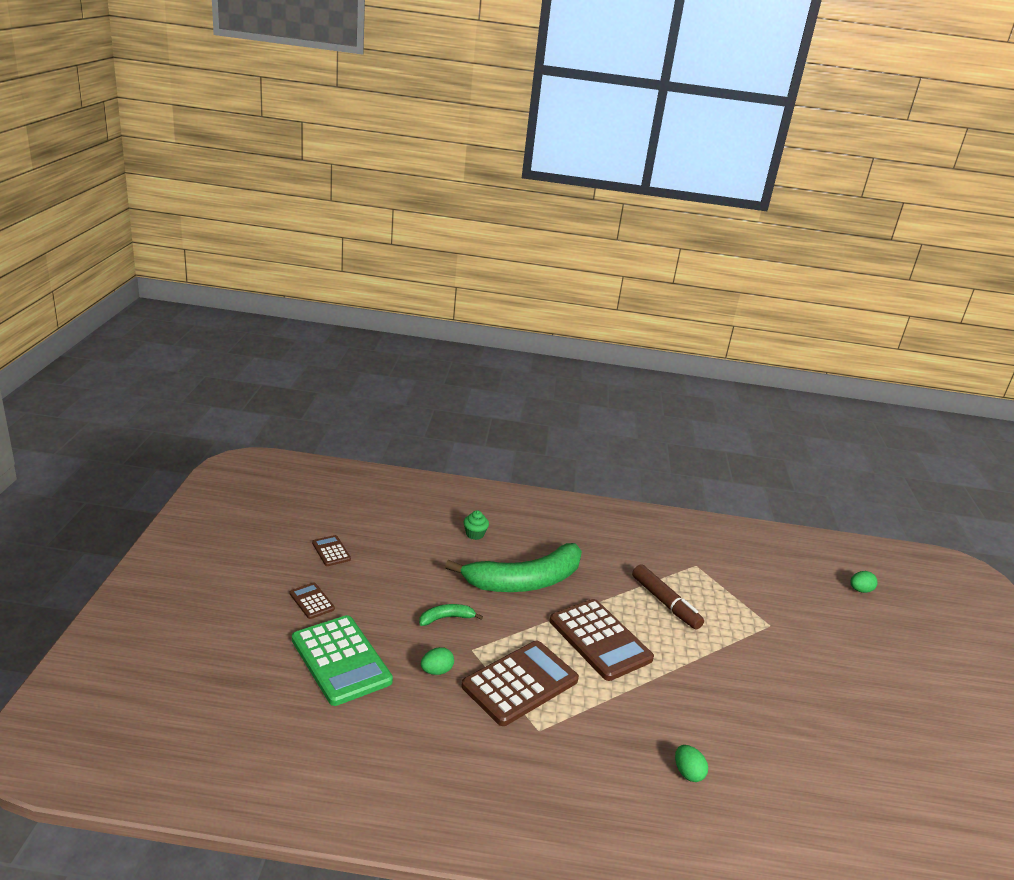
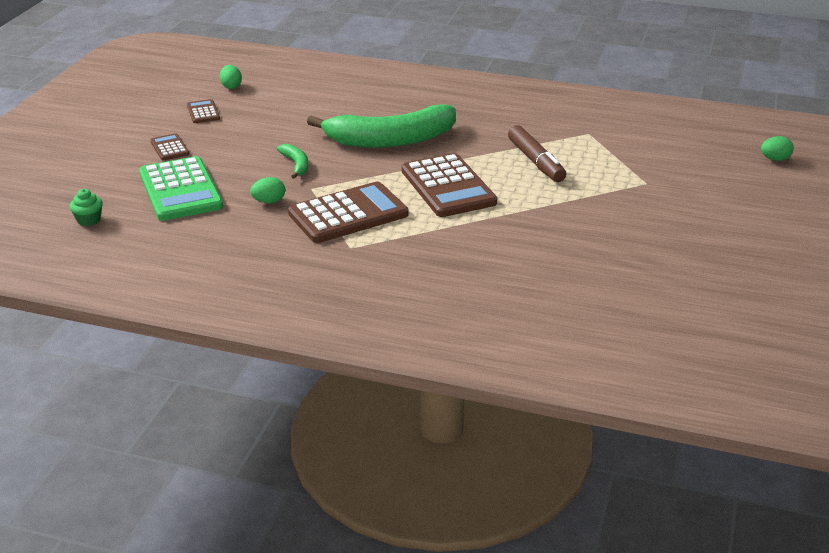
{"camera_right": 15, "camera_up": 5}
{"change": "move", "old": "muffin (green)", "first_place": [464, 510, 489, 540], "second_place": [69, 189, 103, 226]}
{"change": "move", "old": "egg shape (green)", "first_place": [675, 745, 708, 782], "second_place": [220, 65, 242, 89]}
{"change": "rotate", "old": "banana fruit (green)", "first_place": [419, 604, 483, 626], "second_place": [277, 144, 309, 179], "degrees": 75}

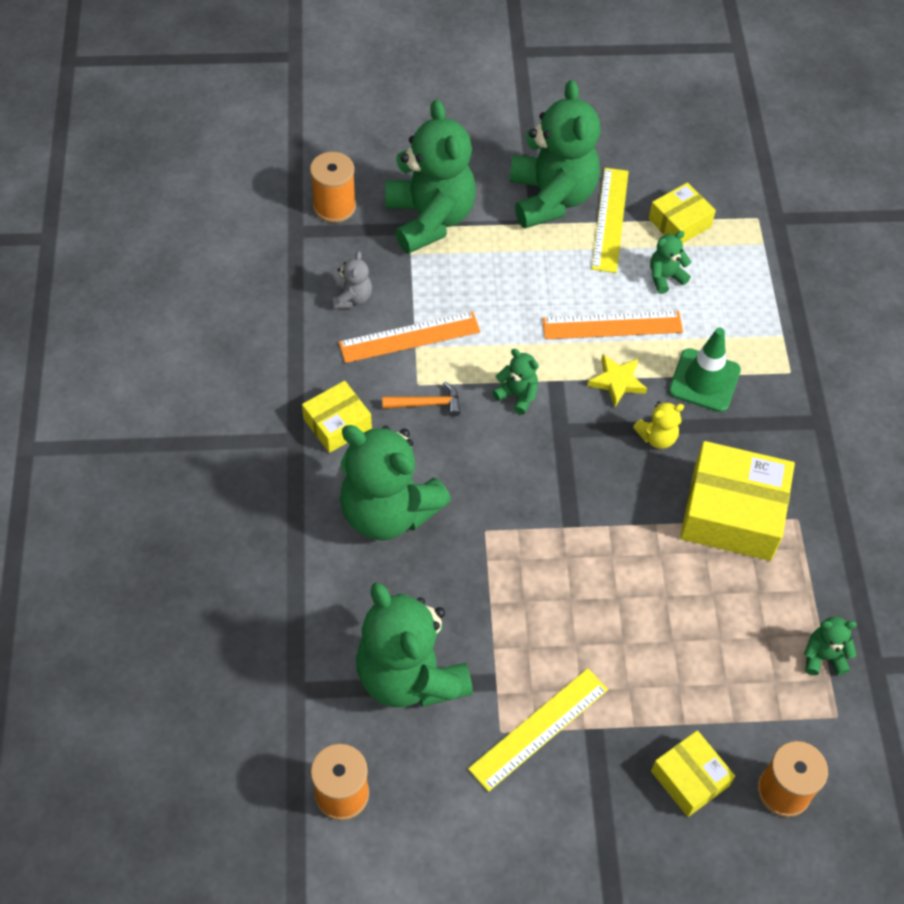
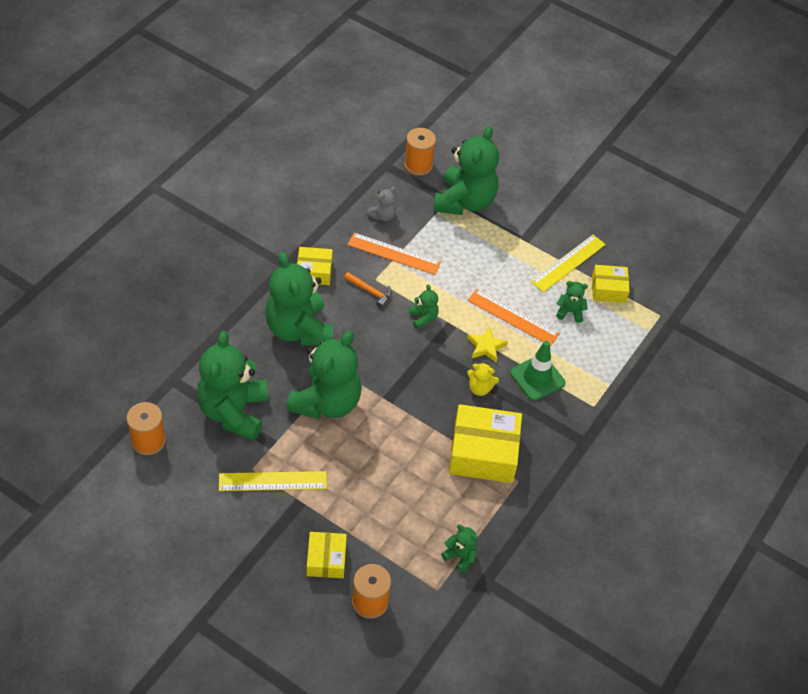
{"camera_right": 35, "camera_up": -5}
{"change": "move", "old": "stuffed bear (green)", "first_place": [510, 80, 600, 228], "second_place": [286, 330, 362, 419]}
{"change": "rotate", "old": "package (bright yellow)", "first_place": [680, 441, 795, 561], "second_place": [449, 404, 522, 483], "degrees": -45}

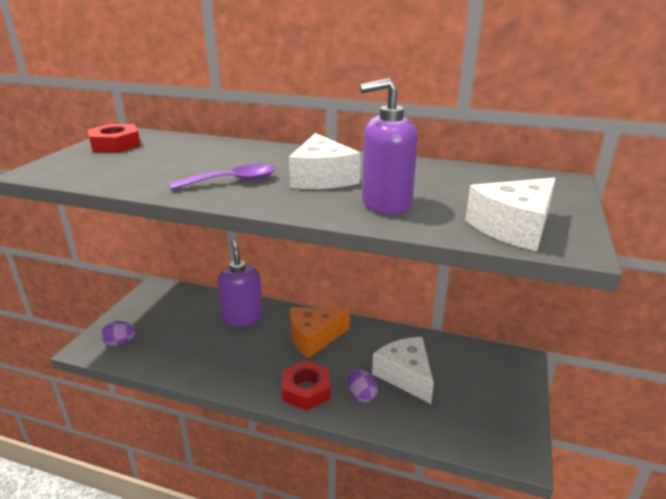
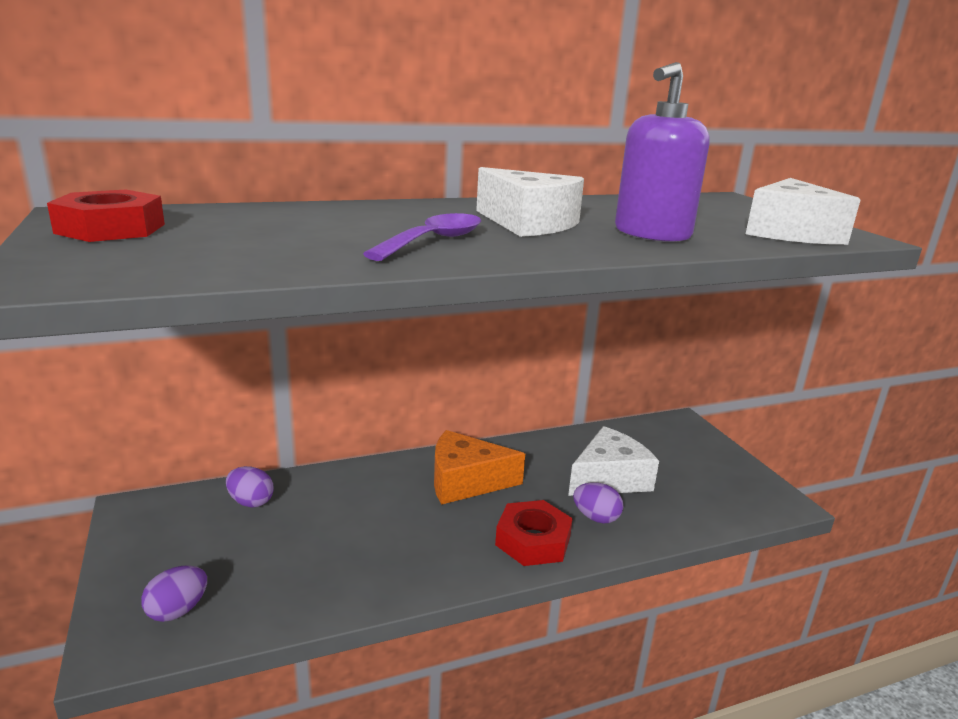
{"camera_right": -40, "camera_up": -5}
{"change": "delete", "old": "pump bottle (royal purple)", "first_place": [218, 240, 263, 327]}
{"change": "insert", "new": "egg shape (royal purple)", "second_place": [226, 466, 274, 508]}
{"change": "rotate", "old": "cheese wedge (orange-coloured)", "first_place": [290, 307, 350, 358], "second_place": [434, 430, 525, 505], "degrees": 60}
{"change": "rotate", "old": "cheese wedge (pure white)", "first_place": [372, 337, 434, 404], "second_place": [568, 426, 659, 496], "degrees": 120}

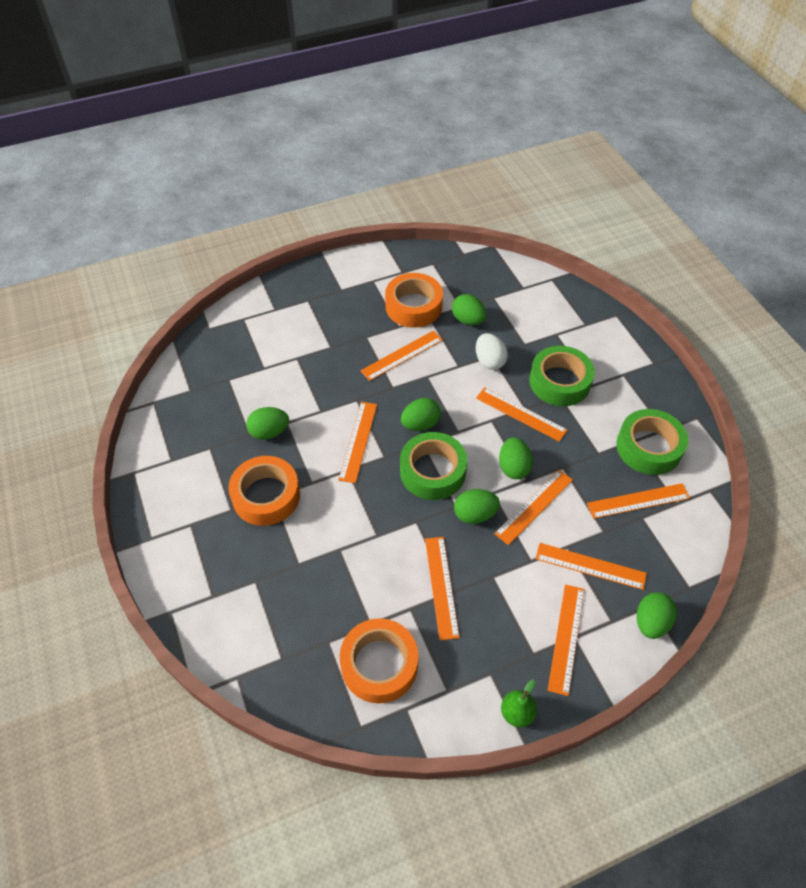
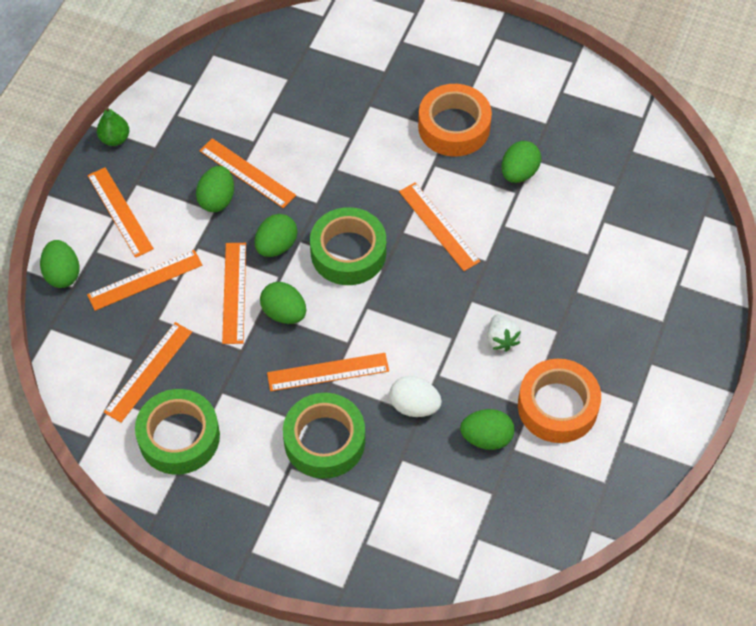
{"camera_right": 135, "camera_up": 5}
{"change": "delete", "old": "tape (orange-coloured)", "first_place": [340, 618, 418, 703]}
{"change": "move", "old": "egg shape (green)", "first_place": [401, 398, 441, 431], "second_place": [196, 166, 234, 212]}
{"change": "replace", "old": "ruler (orange-coloured)", "new": "toy strawberry (pure white)", "first_place": [360, 331, 443, 381], "second_place": [487, 314, 521, 352]}

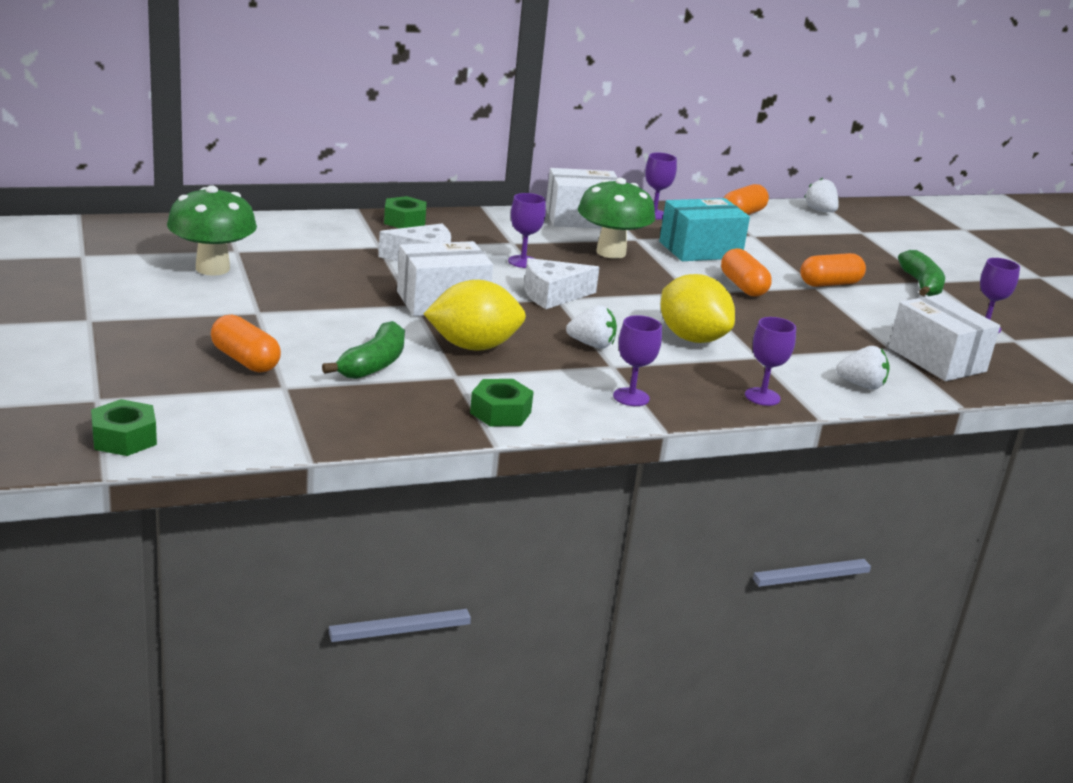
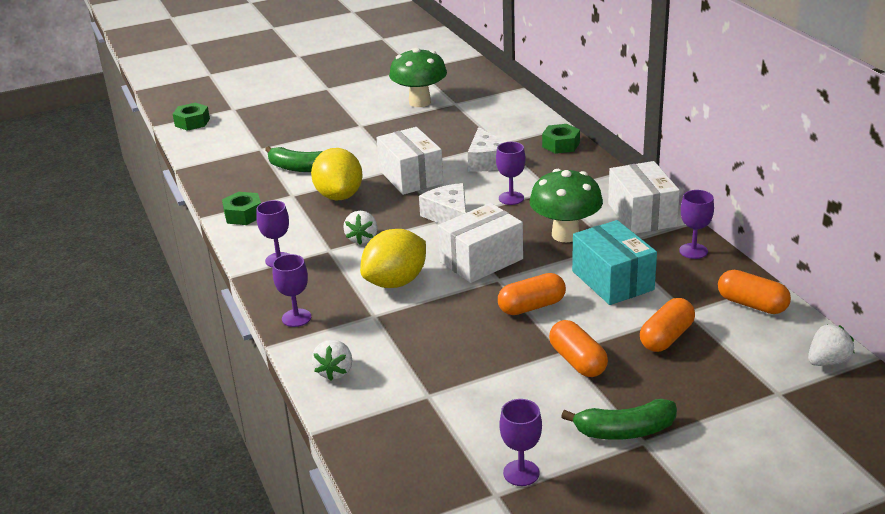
{"camera_right": 90, "camera_up": 5}
{"change": "move", "old": "pill shape (orange-coloured)", "first_place": [211, 315, 281, 373], "second_place": [640, 298, 695, 352]}
{"change": "move", "old": "package (pure white)", "first_place": [888, 294, 1000, 381], "second_place": [438, 203, 523, 283]}

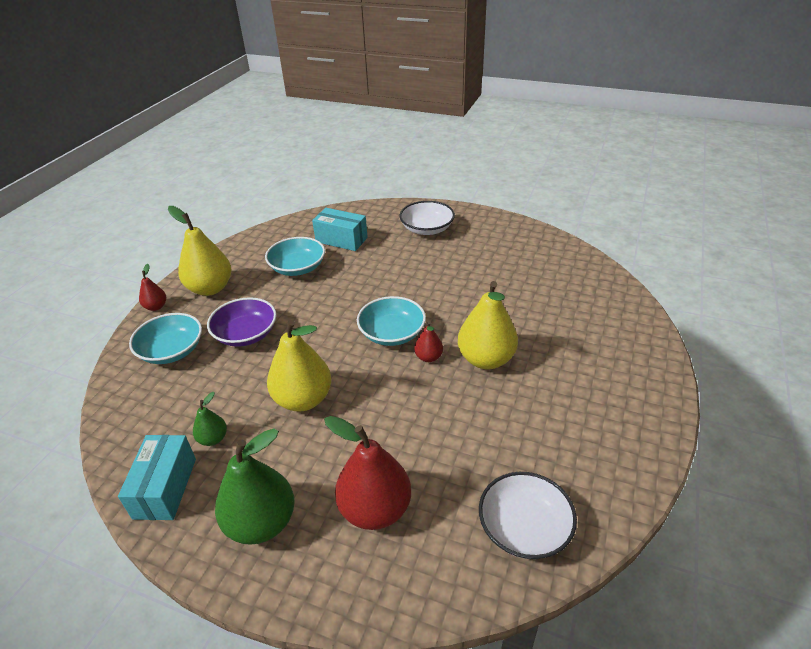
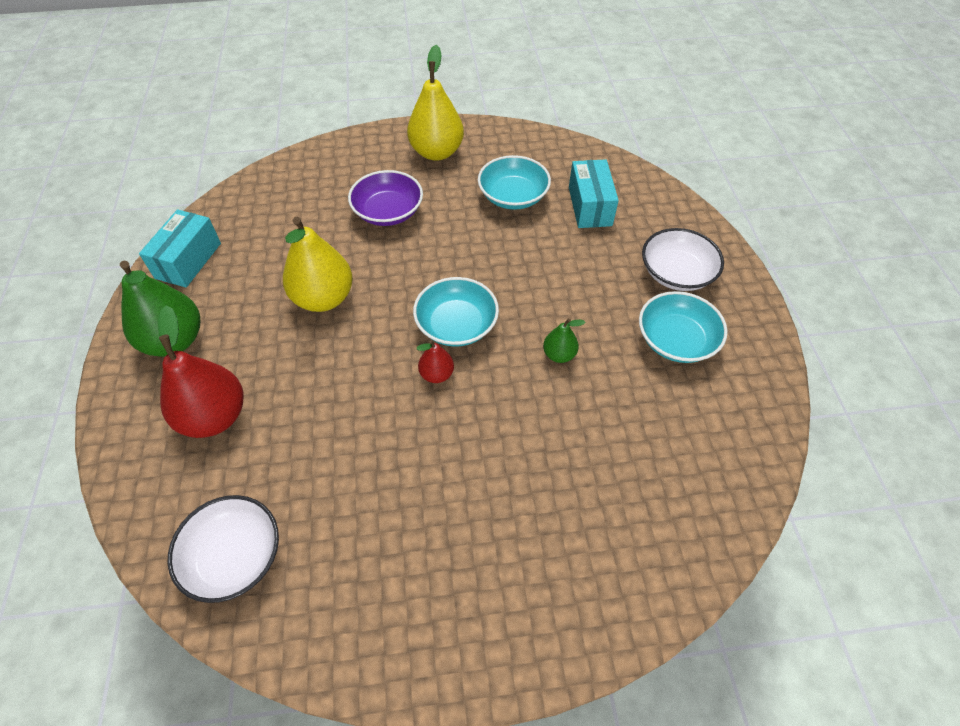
{"camera_right": 60, "camera_up": 15}
{"change": "delete", "old": "pear fruit (crimson)", "first_place": [139, 264, 166, 311]}
{"change": "delete", "old": "pear fruit (bright yellow)", "first_place": [458, 281, 518, 369]}
{"change": "move", "old": "bowl (teal)", "first_place": [129, 313, 202, 364], "second_place": [639, 291, 728, 363]}
{"change": "move", "old": "pear fruit (green)", "first_place": [193, 392, 227, 446], "second_place": [543, 318, 586, 363]}
{"change": "rotate", "old": "package (teal)", "first_place": [118, 435, 196, 520], "second_place": [139, 209, 221, 288], "degrees": -45}

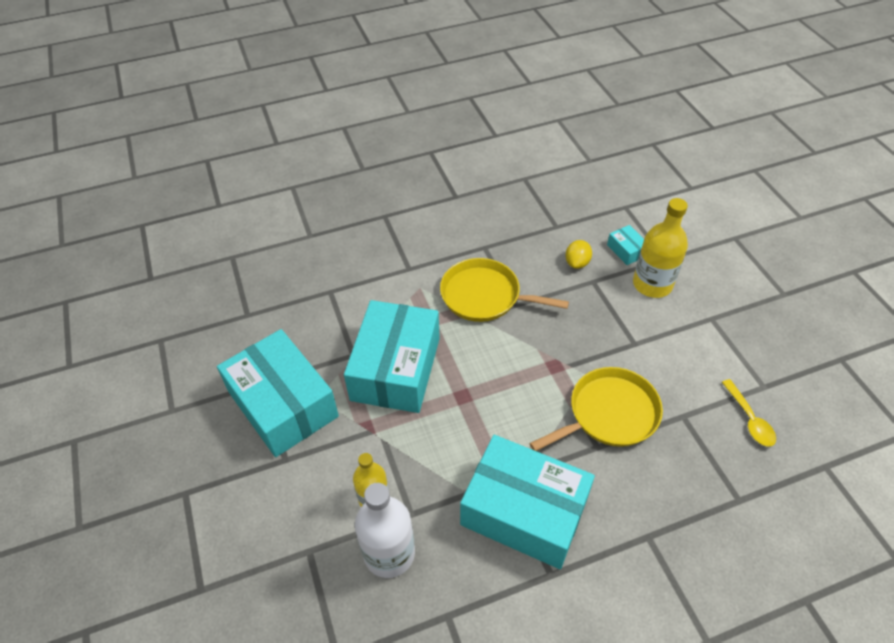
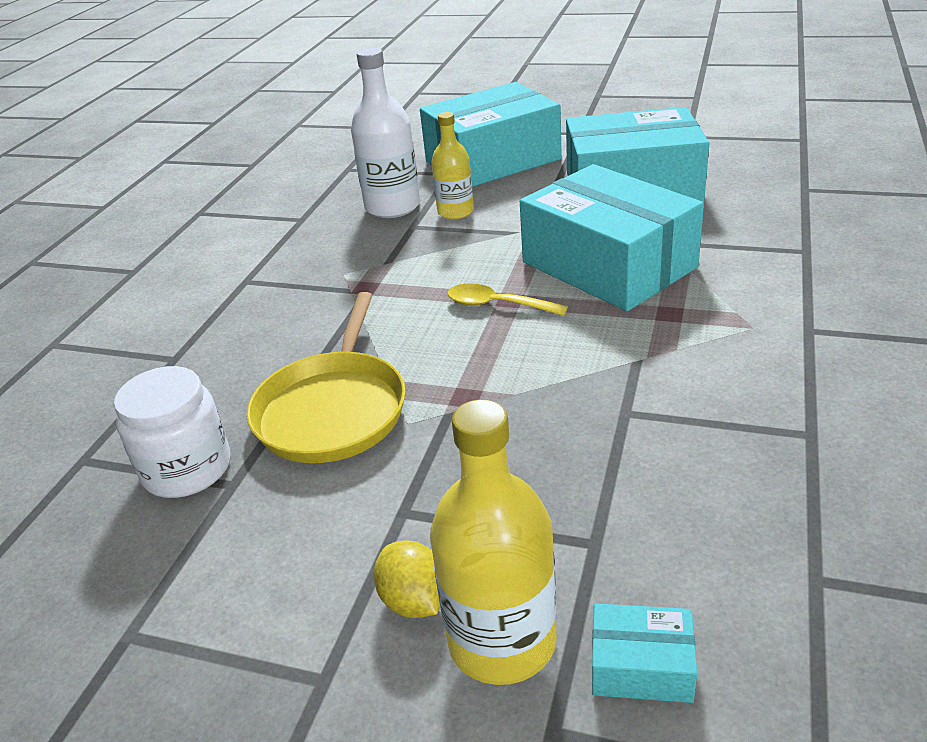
{"camera_right": 130, "camera_up": -15}
{"change": "delete", "old": "frying pan (bright yellow)", "first_place": [440, 258, 569, 322]}
{"change": "insert", "new": "preserve jar (pure white)", "second_place": [114, 366, 231, 498]}
{"change": "move", "old": "package (teal)", "first_place": [460, 435, 595, 569], "second_place": [420, 82, 562, 187]}
{"change": "move", "old": "citrus fruit (bright yellow)", "first_place": [565, 240, 592, 269], "second_place": [374, 540, 440, 618]}
{"change": "move", "old": "spoon (bright yellow)", "first_place": [722, 379, 776, 447], "second_place": [447, 283, 568, 316]}

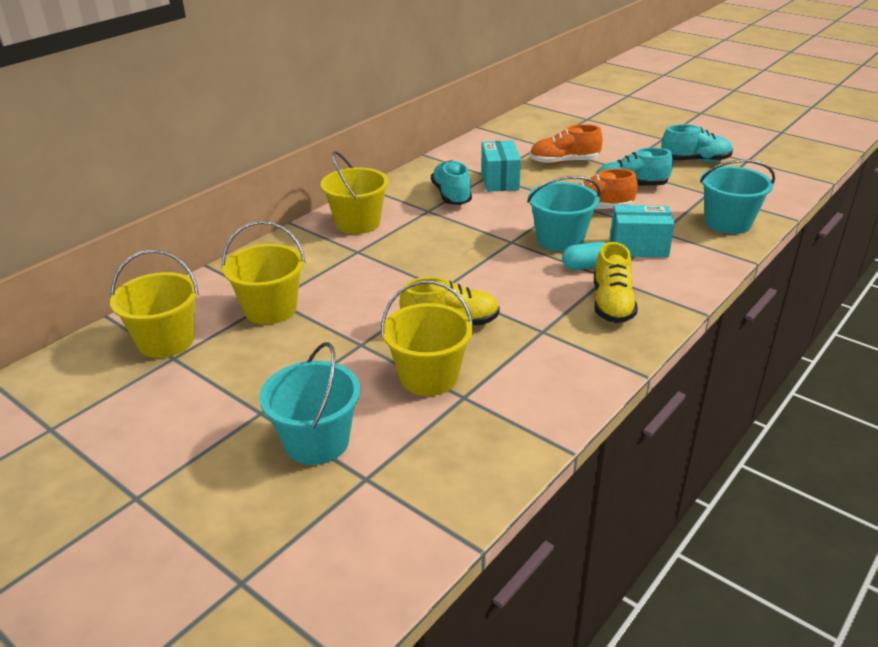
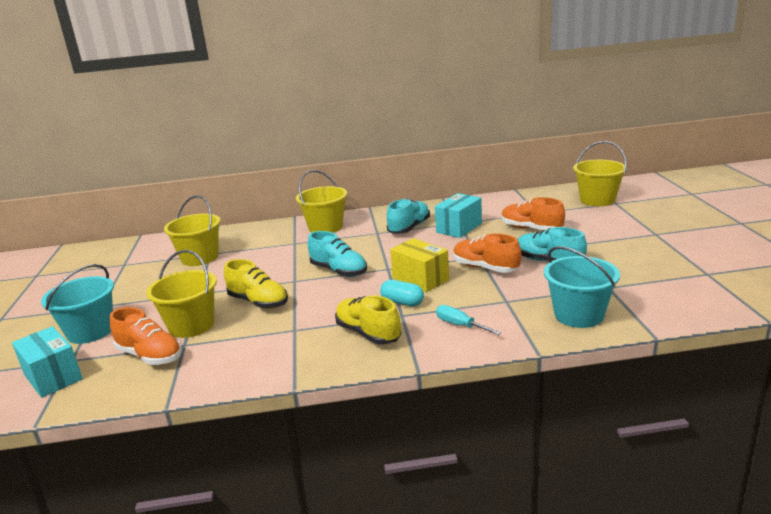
{"camera_right": 45, "camera_up": -10}
{"change": "insert", "new": "lace-up shoe (orange-coloured)", "second_place": [110, 307, 182, 365]}
{"change": "insert", "new": "hand screwdriver (teal)", "second_place": [436, 305, 501, 335]}
{"change": "move", "old": "pail (bright yellow)", "first_place": [110, 250, 199, 358], "second_place": [573, 141, 627, 206]}
{"change": "move", "old": "package (teal)", "first_place": [610, 205, 675, 257], "second_place": [12, 326, 83, 398]}
{"change": "move", "old": "lace-up shoe (teal)", "first_place": [661, 124, 733, 162], "second_place": [308, 231, 367, 277]}
{"change": "replace", "old": "pail (teal)", "new": "package (bright yellow)", "first_place": [527, 176, 600, 252], "second_place": [390, 238, 449, 292]}
{"change": "rotate", "old": "lace-up shoe (bright yellow)", "first_place": [594, 242, 638, 323], "second_place": [335, 295, 401, 345], "degrees": 90}

